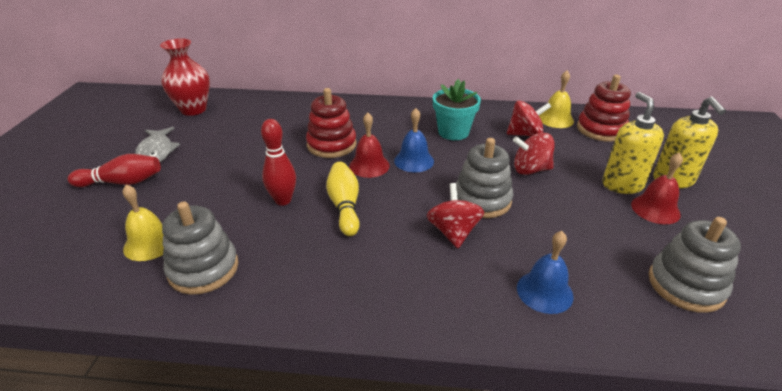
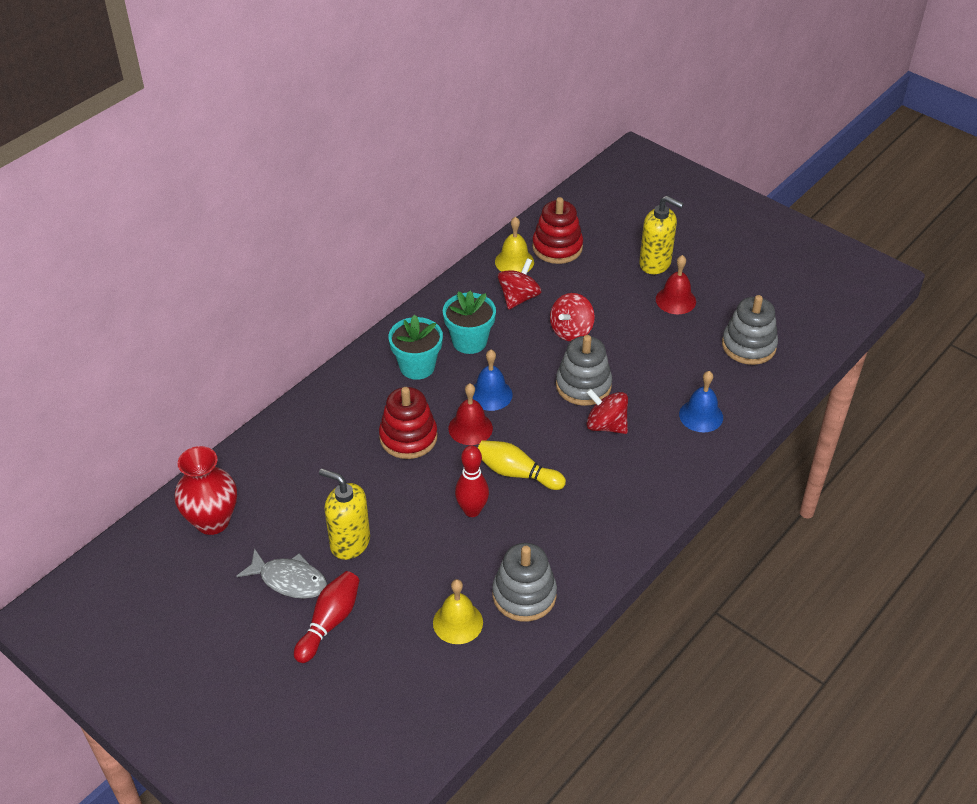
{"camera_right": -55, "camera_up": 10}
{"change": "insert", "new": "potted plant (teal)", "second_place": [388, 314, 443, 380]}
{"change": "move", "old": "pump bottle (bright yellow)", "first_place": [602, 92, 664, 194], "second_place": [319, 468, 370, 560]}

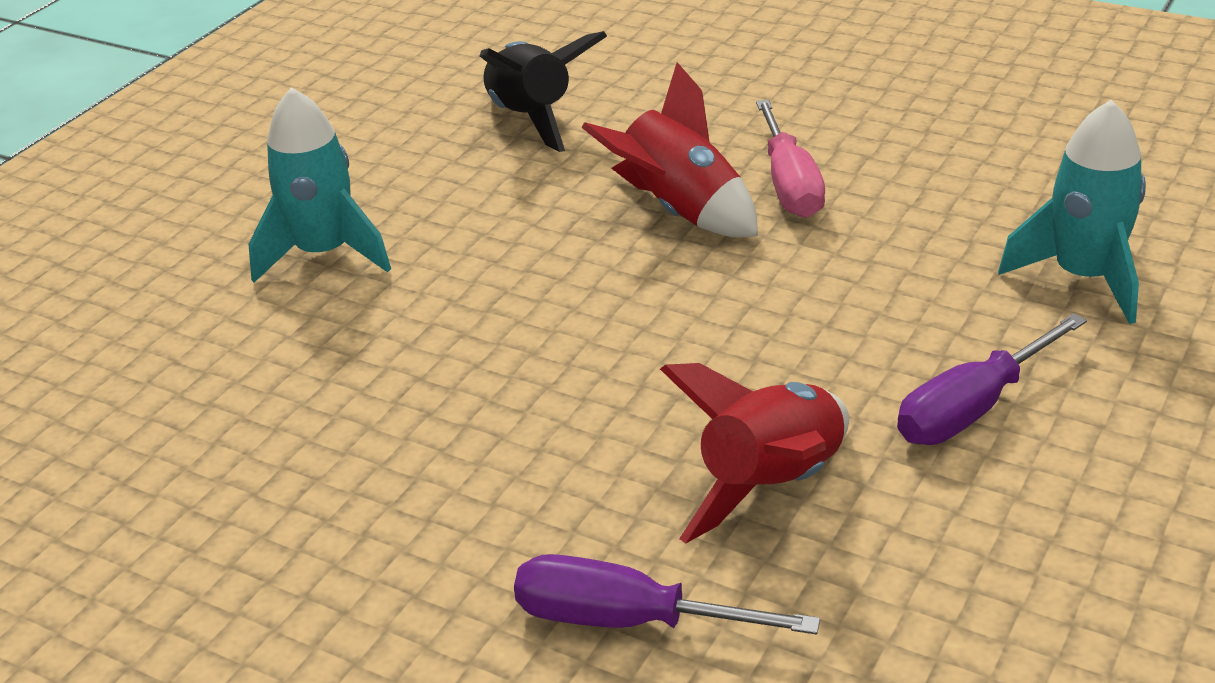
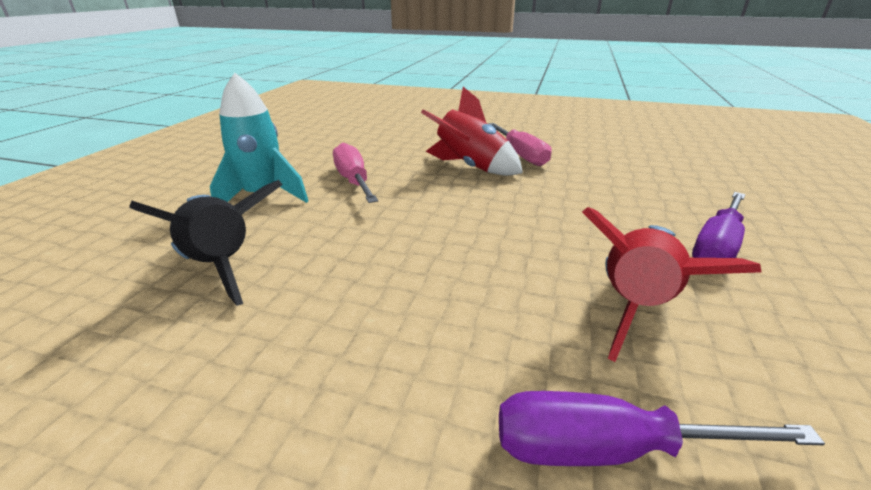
{"camera_right": -15, "camera_up": -5}
{"change": "delete", "old": "toy rocket (teal)", "first_place": [998, 100, 1146, 324]}
{"change": "insert", "new": "hand screwdriver (rose-pink)", "second_place": [333, 143, 378, 203]}
{"change": "move", "old": "toy rocket (black)", "first_place": [480, 31, 607, 152], "second_place": [129, 180, 283, 306]}

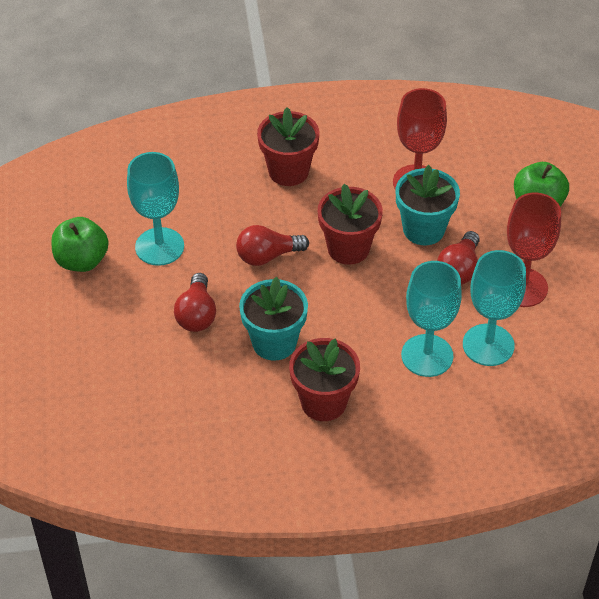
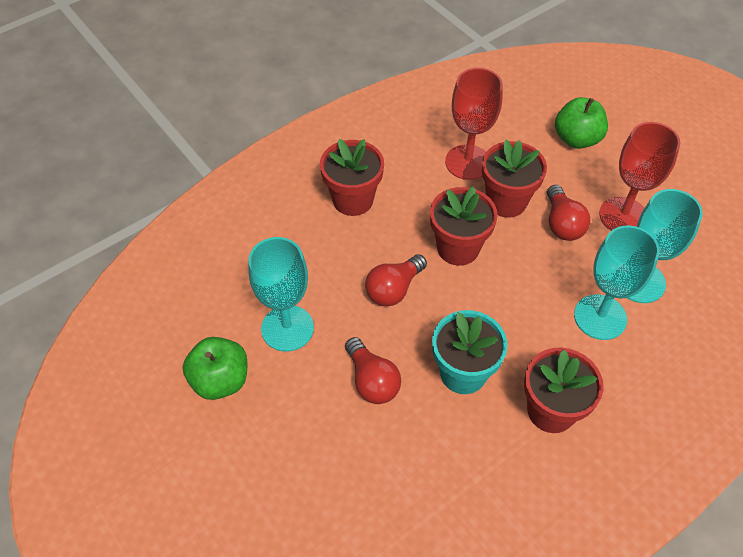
{"camera_right": -30, "camera_up": 5}
{"change": "recolor", "old": "potted plant (teal)", "new": "potted plant (crimson)", "first_place": [396, 165, 460, 245], "second_place": [482, 139, 547, 218]}

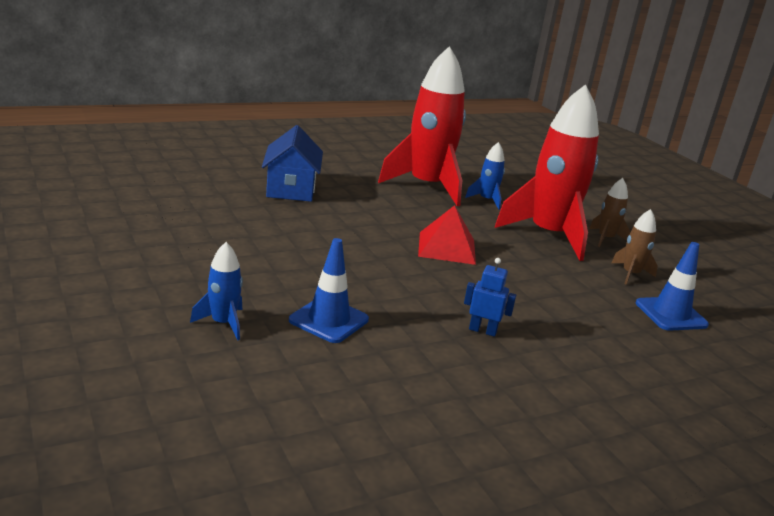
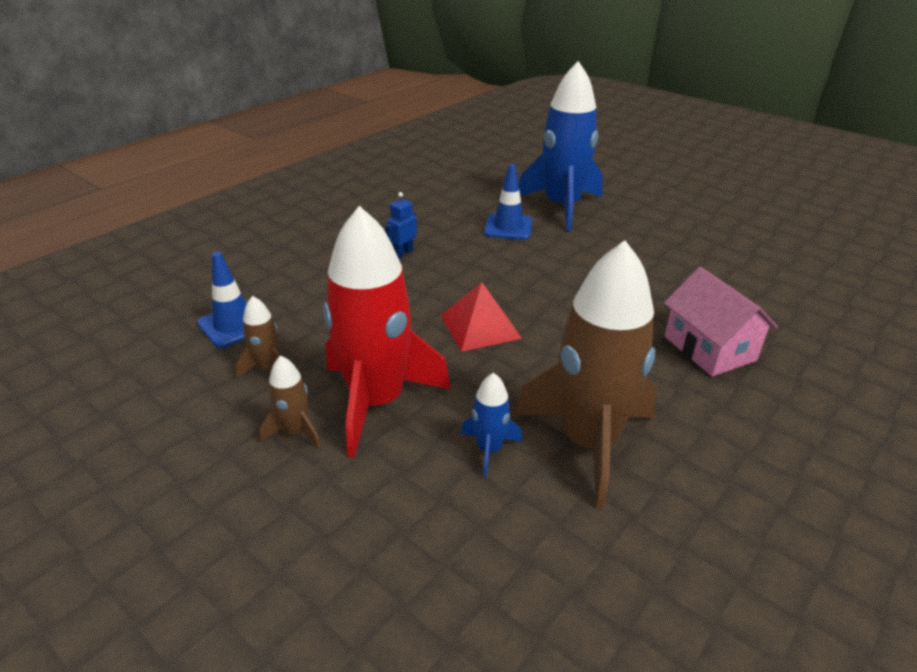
{"camera_right": 160, "camera_up": 10}
{"change": "recolor", "old": "house (royal blue)", "new": "house (rose-pink)", "first_place": [262, 125, 323, 202], "second_place": [664, 267, 778, 377]}
{"change": "recolor", "old": "toy rocket (crimson)", "new": "toy rocket (russet)", "first_place": [378, 46, 466, 206], "second_place": [515, 240, 657, 509]}
{"change": "rotate", "old": "robot (royal blue)", "first_place": [464, 258, 516, 337], "second_place": [385, 192, 417, 258], "degrees": 135}
{"change": "resize", "old": "toy rocket (royal blue)", "first_place": [190, 242, 243, 340], "second_place": [519, 61, 603, 231], "factor": 2.3}

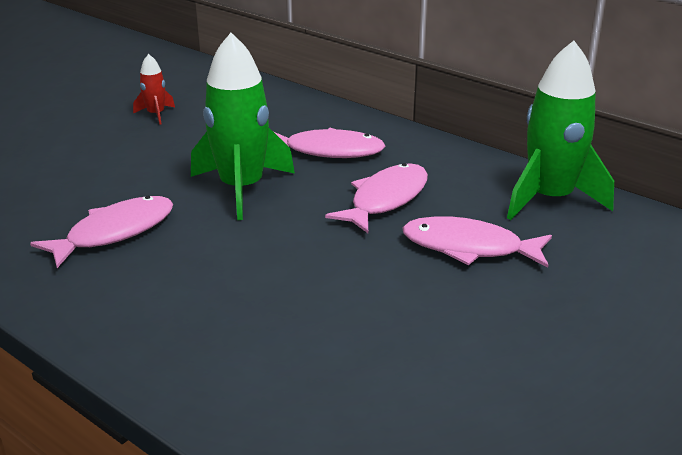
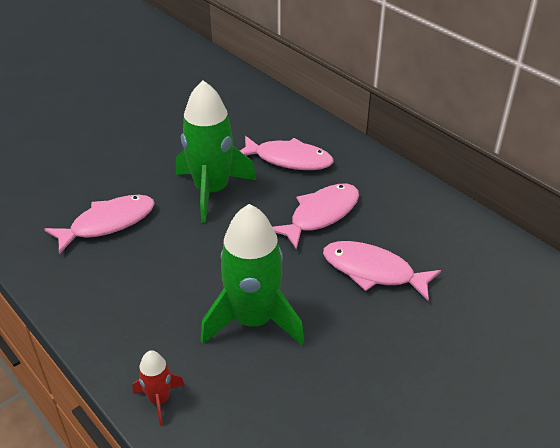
{"camera_right": 10, "camera_up": 10}
{"change": "move", "old": "toy rocket (crimson)", "first_place": [133, 54, 175, 125], "second_place": [133, 350, 185, 426]}
{"change": "move", "old": "toy rocket (green)", "first_place": [507, 41, 614, 220], "second_place": [201, 204, 305, 345]}

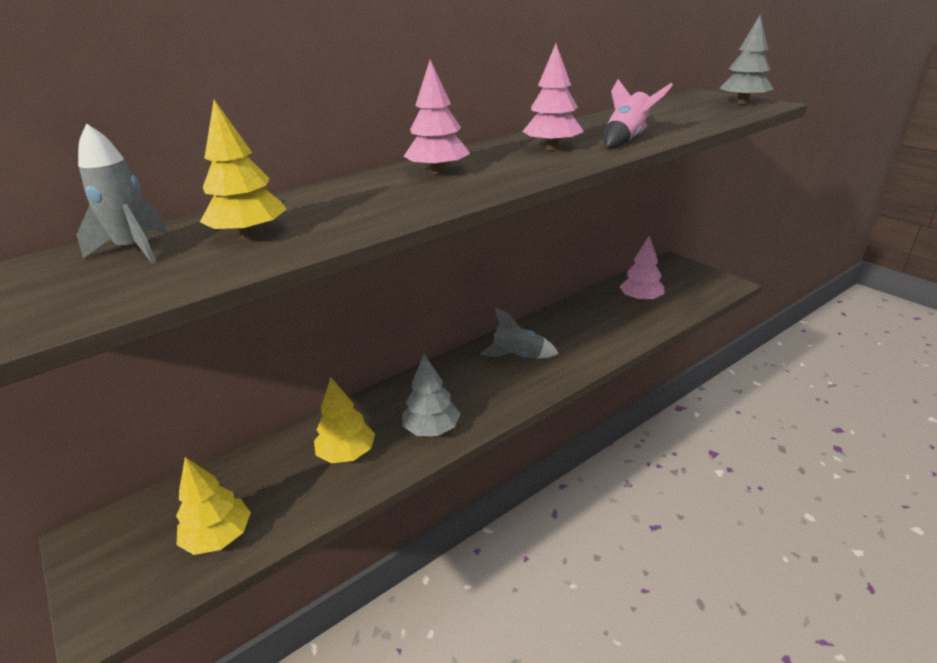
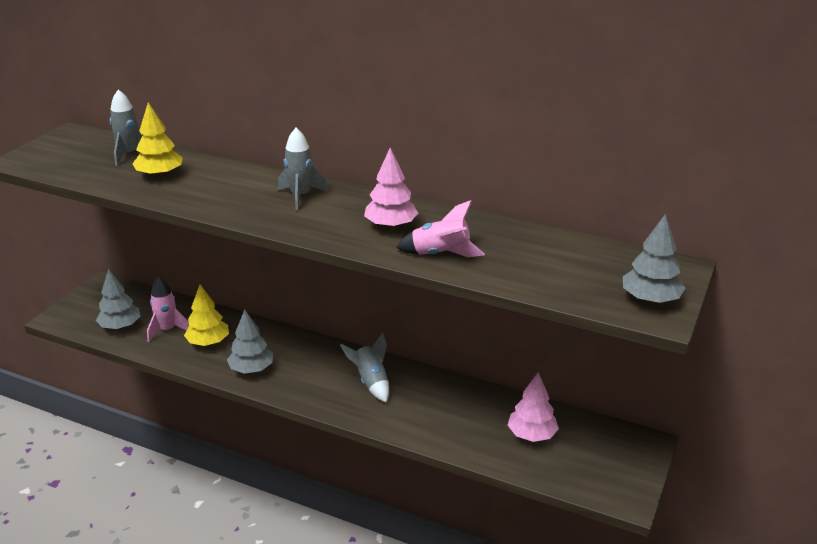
{"camera_right": 60, "camera_up": 0}
{"change": "insert", "new": "toy rocket (rose-pink)", "second_place": [147, 277, 189, 342]}
{"change": "replace", "old": "fir tree (rose-pink)", "new": "toy rocket (grey)", "first_place": [404, 60, 470, 175], "second_place": [278, 128, 328, 211]}
{"change": "recolor", "old": "fir tree (bright yellow)", "new": "fir tree (grey)", "first_place": [176, 457, 251, 555], "second_place": [96, 269, 141, 329]}

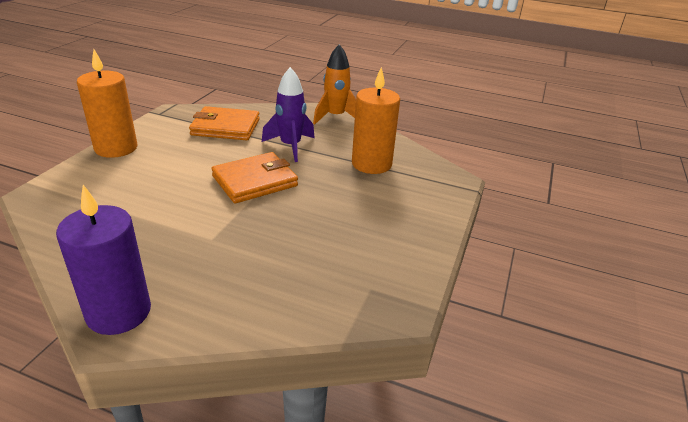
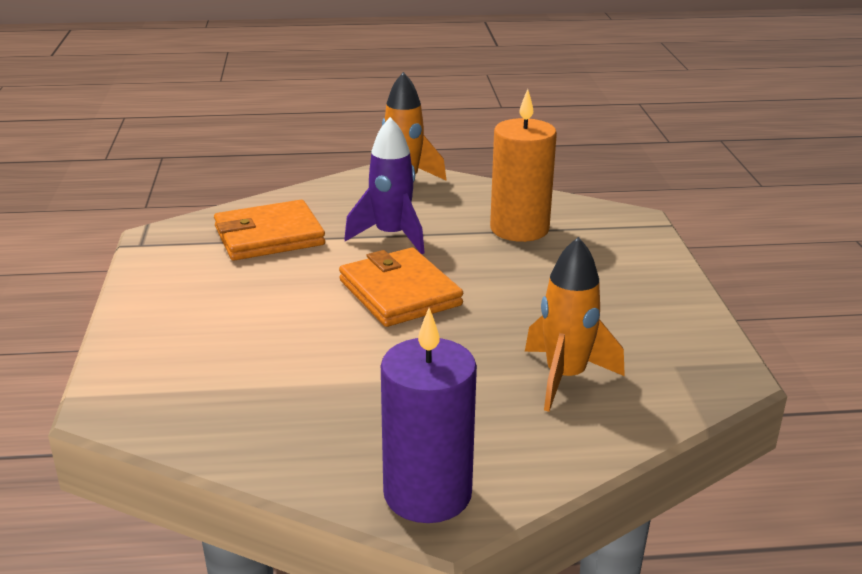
{"camera_right": -25, "camera_up": -5}
{"change": "delete", "old": "pillar candle (orange-coloured)", "first_place": [77, 49, 137, 158]}
{"change": "insert", "new": "toy rocket (orange-coloured)", "second_place": [525, 237, 625, 412]}
{"change": "rotate", "old": "card wallet (orange-coloured)", "first_place": [211, 152, 298, 203], "second_place": [339, 248, 463, 327], "degrees": -60}

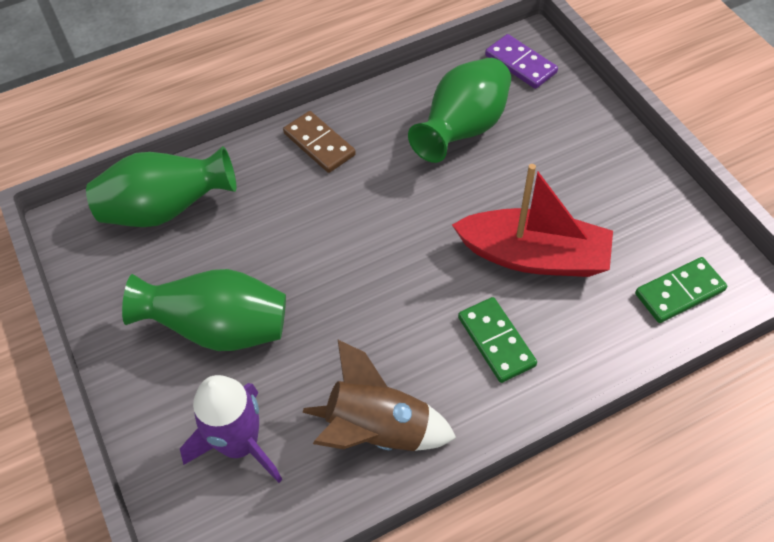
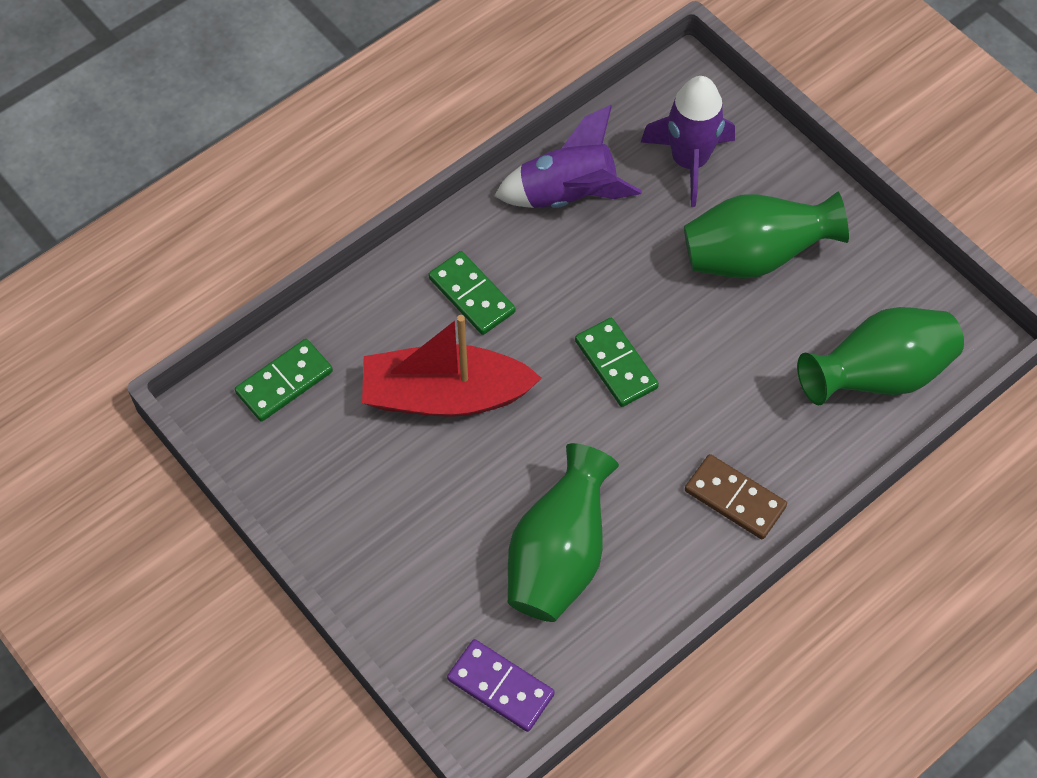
{"camera_right": 165, "camera_up": 5}
{"change": "insert", "new": "domino piece (green)", "second_place": [575, 318, 659, 407]}
{"change": "recolor", "old": "toy rocket (russet)", "new": "toy rocket (royal purple)", "first_place": [303, 339, 456, 451], "second_place": [494, 105, 642, 208]}

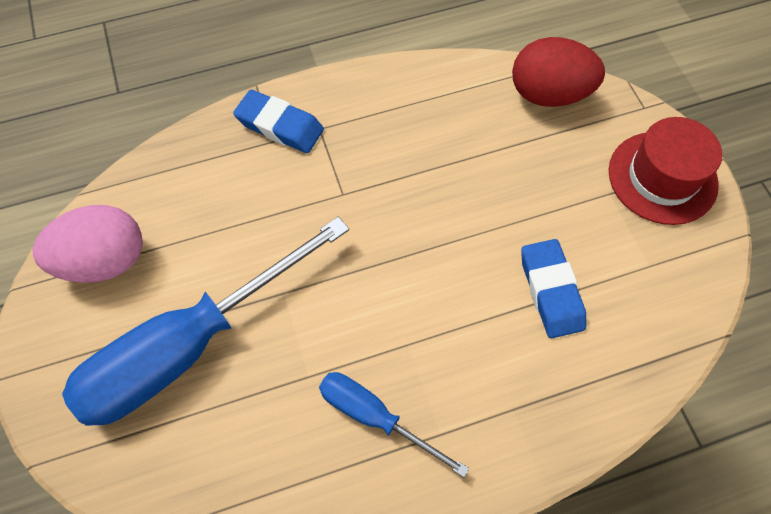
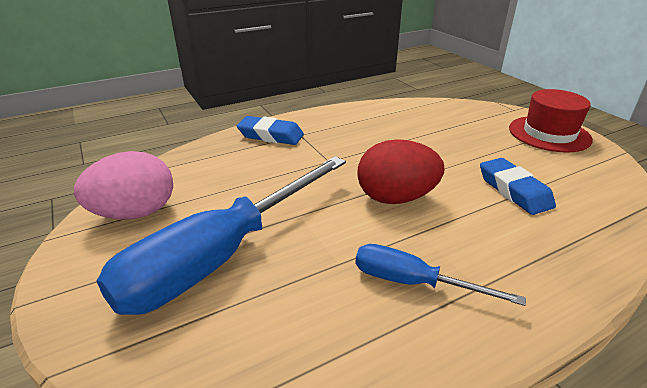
{"camera_right": -10, "camera_up": -30}
{"change": "move", "old": "egg shape (crimson)", "first_place": [512, 37, 605, 107], "second_place": [357, 139, 444, 204]}

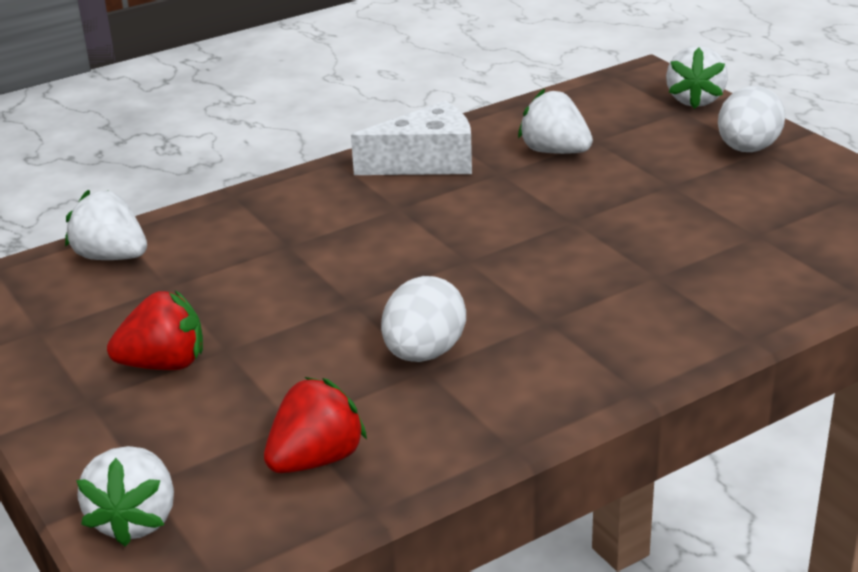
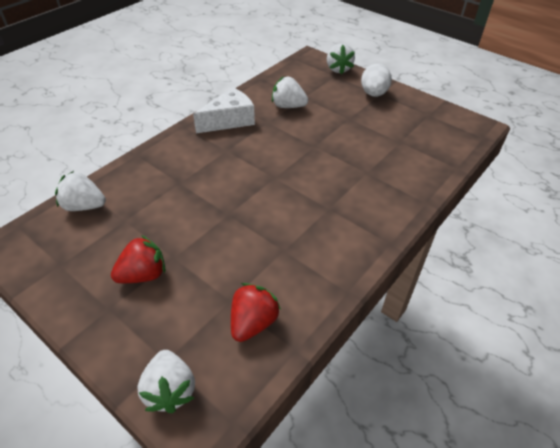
{"camera_right": -20, "camera_up": 15}
{"change": "delete", "old": "egg shape (pure white)", "first_place": [381, 276, 466, 362]}

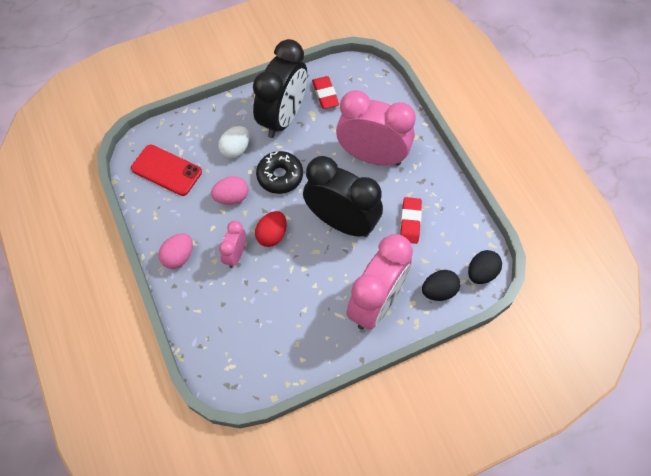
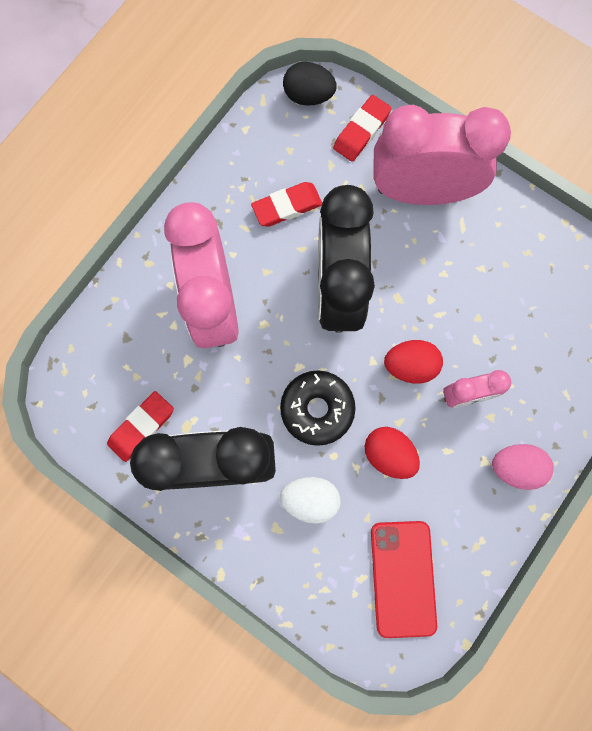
{"camera_right": -120, "camera_up": 15}
{"change": "replace", "old": "egg shape (black)", "new": "gum eraser (crimson)", "first_place": [422, 270, 460, 301], "second_place": [333, 95, 392, 162]}
{"change": "recolor", "old": "egg shape (rose-pink)", "new": "egg shape (crimson)", "first_place": [211, 176, 248, 205], "second_place": [365, 427, 420, 479]}

